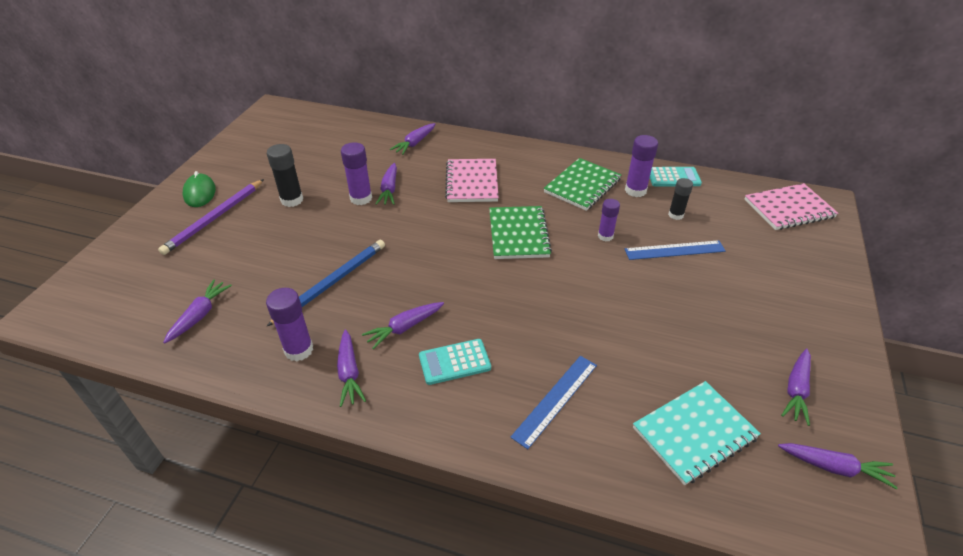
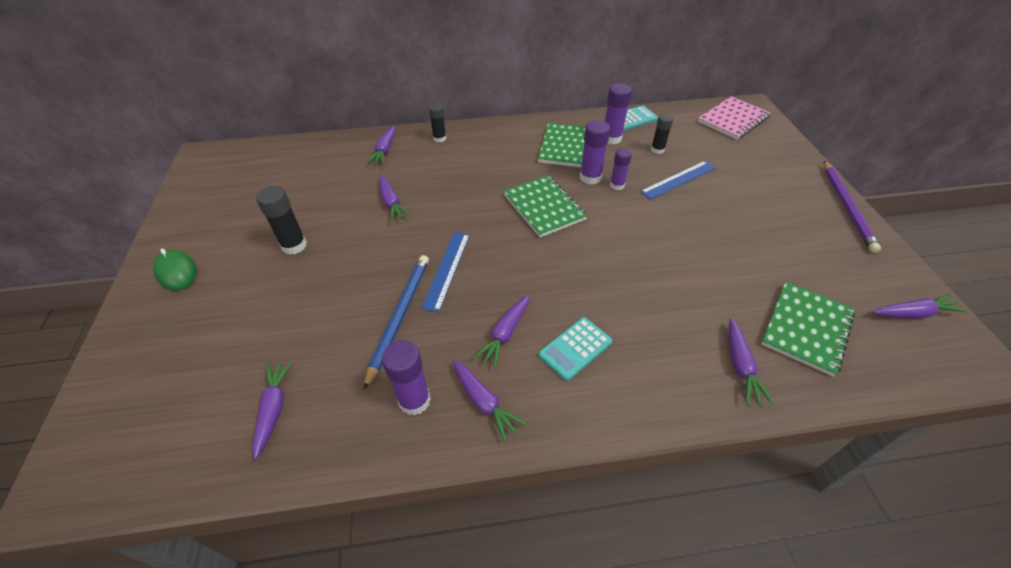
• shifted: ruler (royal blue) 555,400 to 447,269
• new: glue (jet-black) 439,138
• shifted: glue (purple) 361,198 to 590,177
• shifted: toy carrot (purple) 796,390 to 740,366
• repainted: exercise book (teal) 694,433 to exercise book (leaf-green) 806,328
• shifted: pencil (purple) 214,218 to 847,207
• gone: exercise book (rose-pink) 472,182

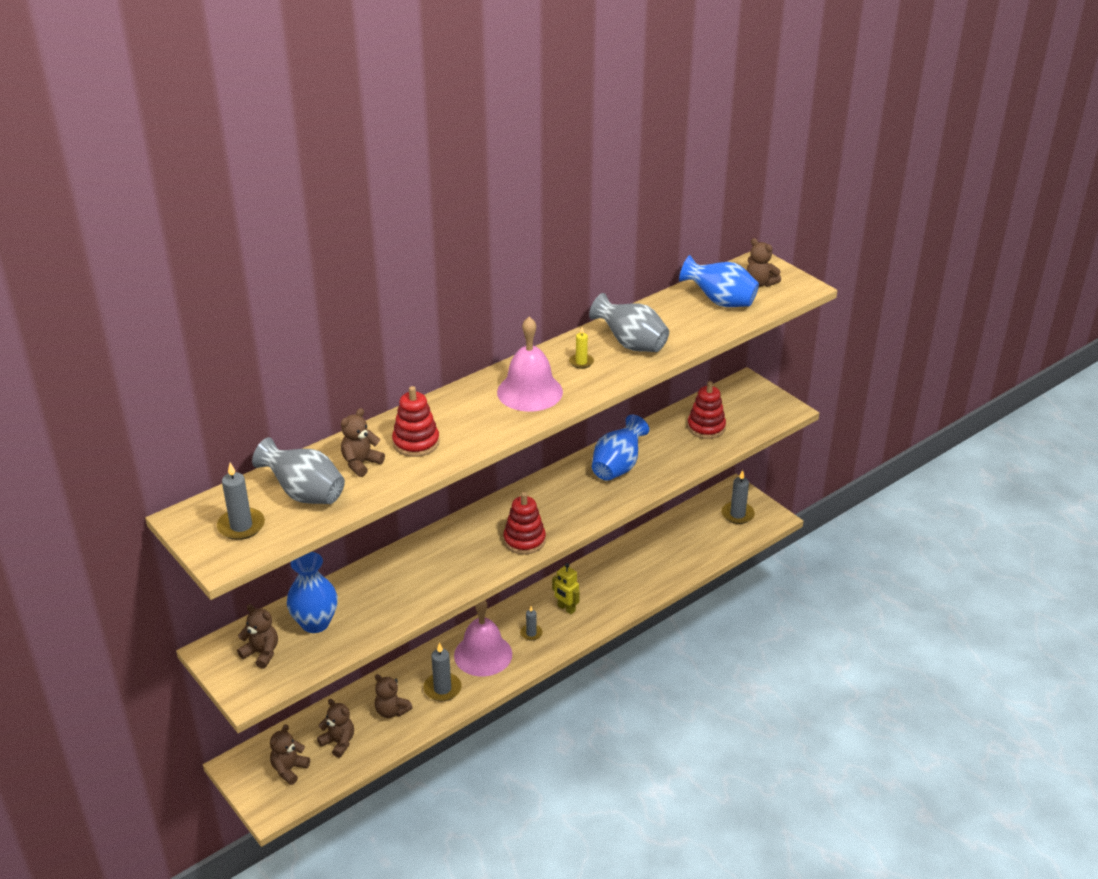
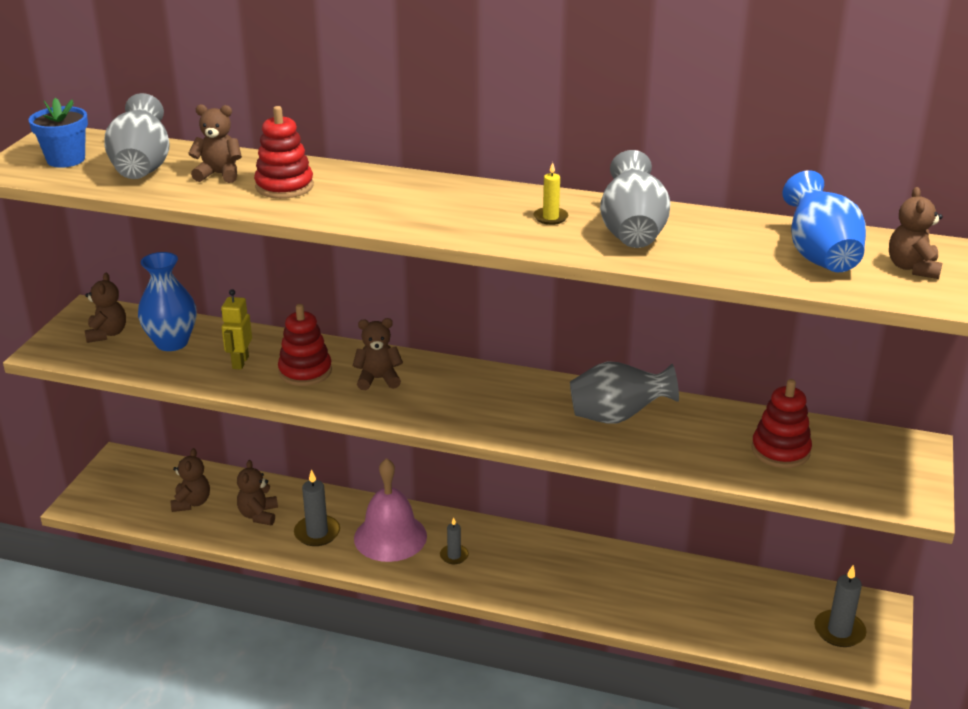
• swapped: pillar candle (gray) 241,526 to potted plant (royal blue) 66,159
• shifted: robot (golden) 566,608 to 240,362
• shifted: stacking toy (red) 524,540 to 305,371
• shifted: teddy (dark brown) 289,769 to 378,379
• repainted: vase (royal blue) 618,467 to vase (gray) 617,417
• gone: hand bell (rose-pink) 529,392

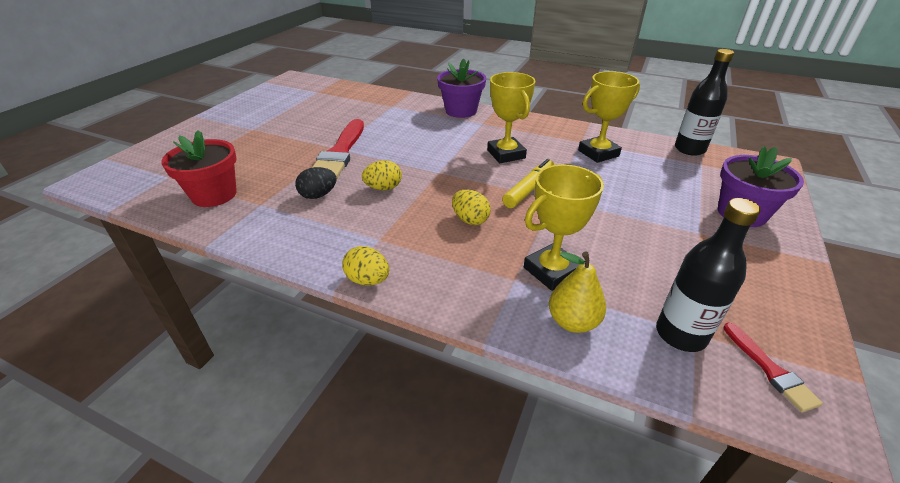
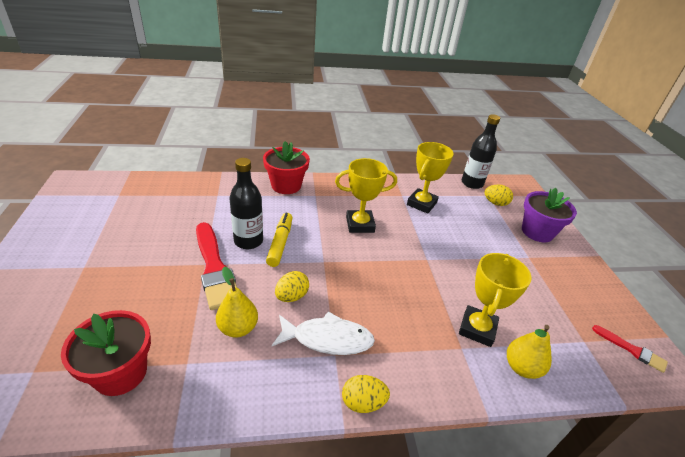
• swapped: egg (jet-black) 318,195 to pear (golden) 238,328
• shifted: drink bottle (jet-black) 680,334 to 248,241
• repainted: potted plant (purple) 461,111 to potted plant (red) 286,185
• shifted: felt pen (golden) 529,189 to 280,243
• new: fish (snow-white) 328,339
• rotated: trophy (golden) 506,154 = 360,224 45 degrees counterclockwise
• shifted: egg (golden) 470,220 to 495,203

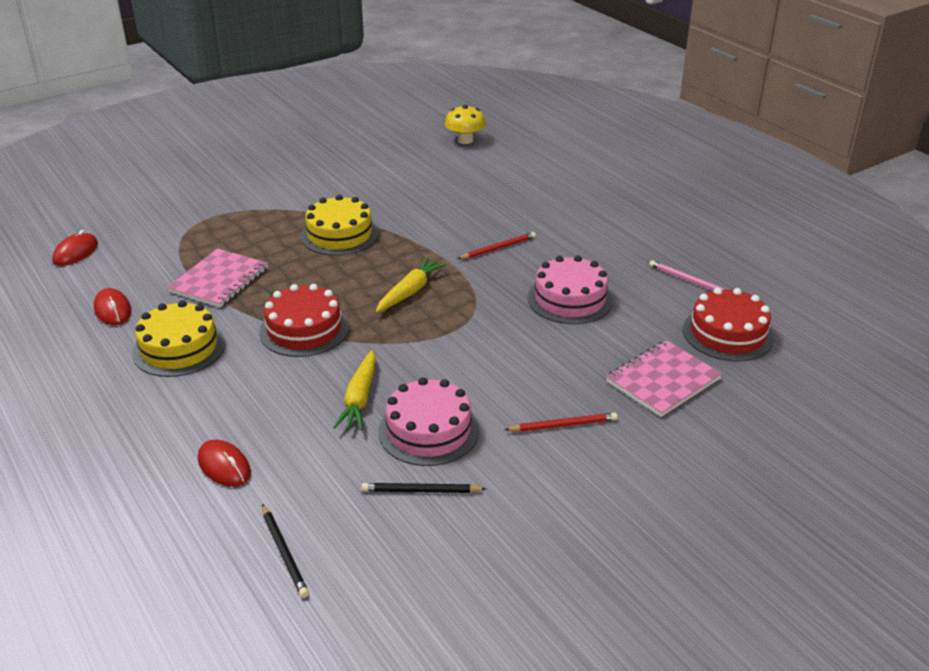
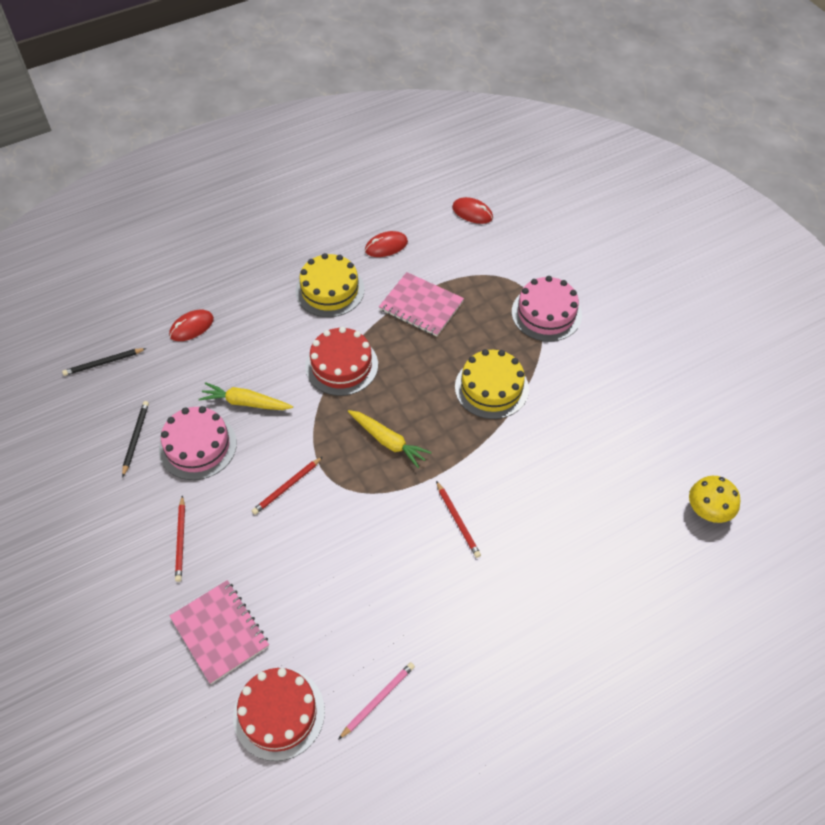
• new: pencil (red) 287,487
• shifted: layer cake (rose-pink) 570,299 to 546,313

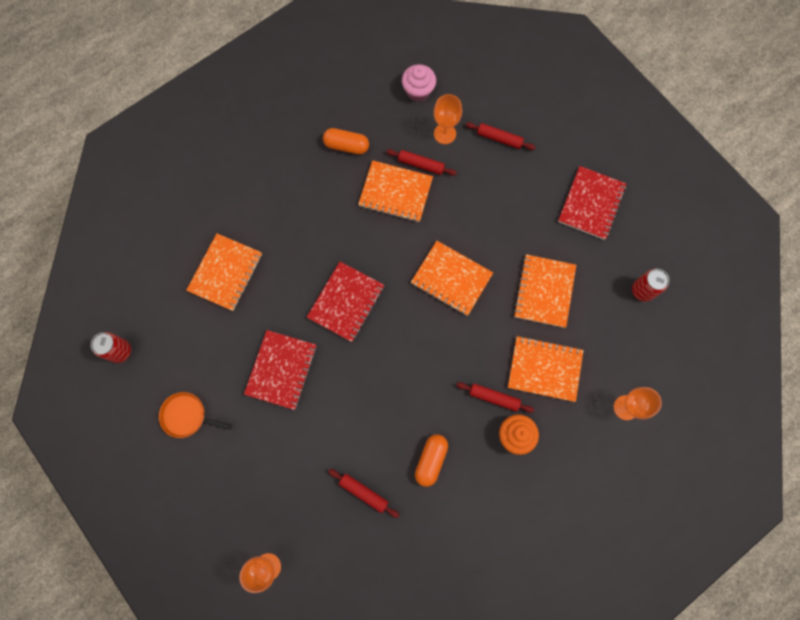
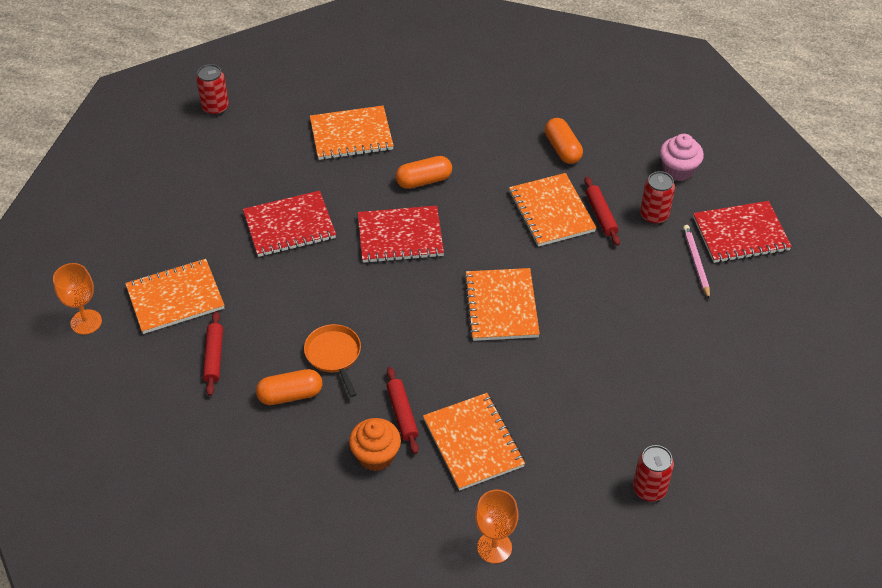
• shifted: exercise book (bright orange) 544,291 to 175,298
• shifted: frying pan (bright orange) 187,416 to 334,355
• new: pill shape (bright orange) 424,180
• swapped: wine glass (bright orange) 444,134 to can (red) 654,215
• swapped: rolling pin (red) 499,138 to pencil (rose-pink) 696,262
• shifted: exercise book (red) 591,204 to 740,234

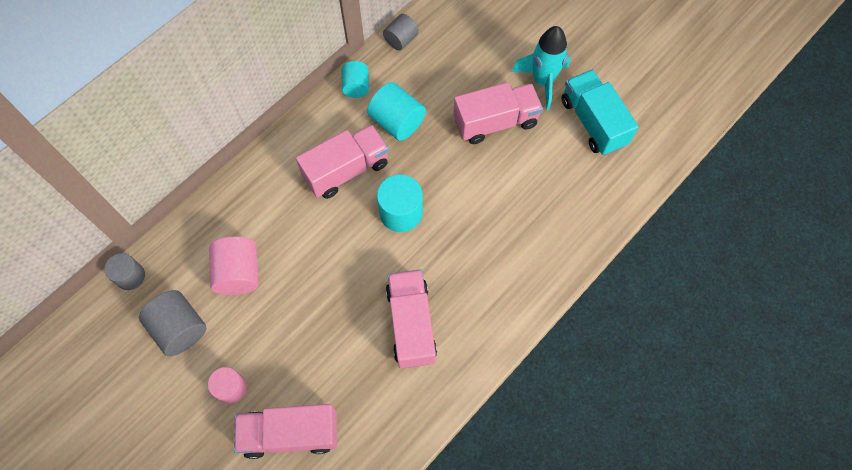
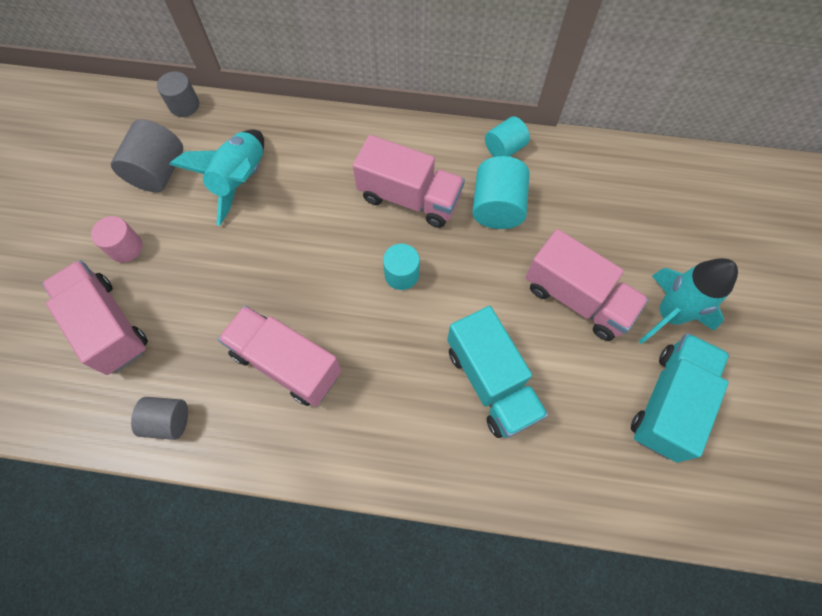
• shifted: cylinder shape (gray) 401,40 to 168,421
• swapped: cylinder shape (rose-pink) 239,273 to spaceship (teal) 241,181
• rotated: truck (rose-pink) 411,324 = 286,363 105 degrees counterclockwise
• scaled: cylinder shape (teal) 401,212 = 401,274 x0.65
• new: truck (teal) 491,382

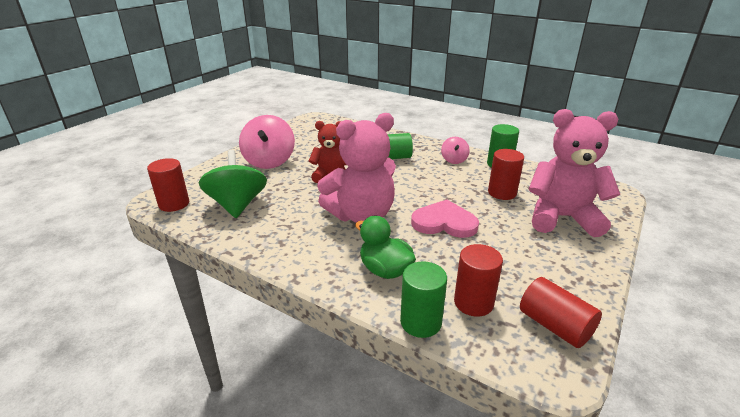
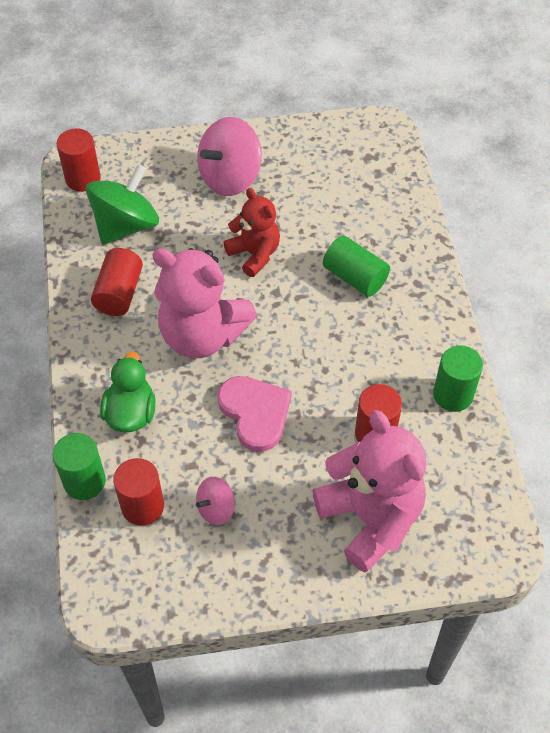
• shifted: cylinder shape (red) 554,326 to 119,293
• shifted: whirligig (rose-pink) 454,160 to 216,509

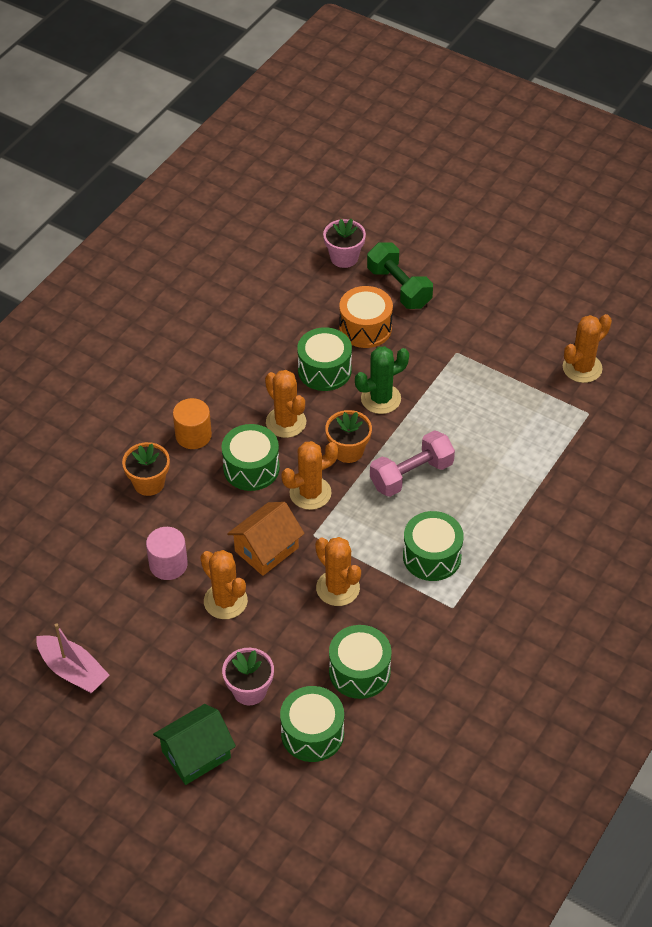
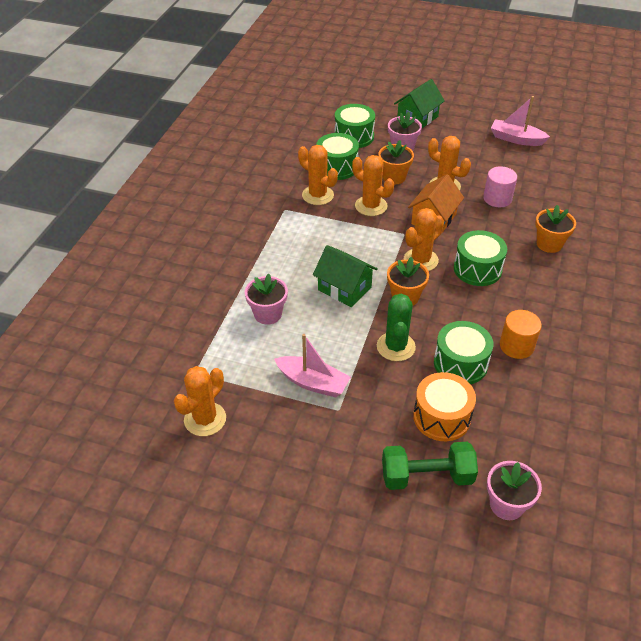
• new: potted plant (rose-pink) 268,314
• new: toy boat (rose-pink) 313,382
• shifted: prickly plant (bright orange) 286,422 to 317,195
• swapped: dumbbell (rose-pink) 411,475 to house (leaf-green) 344,288
• rotated: prickly plant (leaf-green) 381,399 = 396,347 45 degrees counterclockwise
• new: potted plant (bright orange) 394,177
• rotated: dumbbell (leaf-green) 399,287 = 427,476 45 degrees counterclockwise
• shifted: cylinder shape (bright orange) 193,435 to 516,346
• gone: snare drum (leaf-green) 432,556

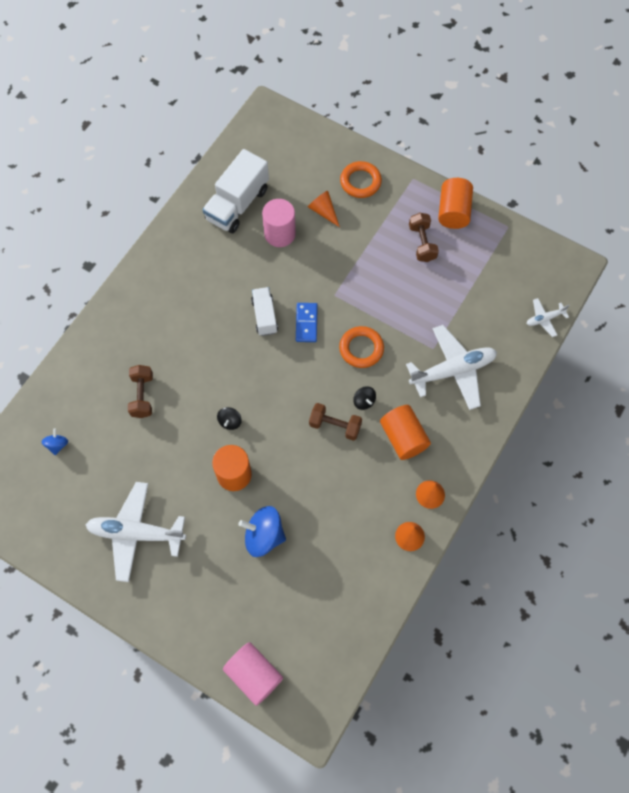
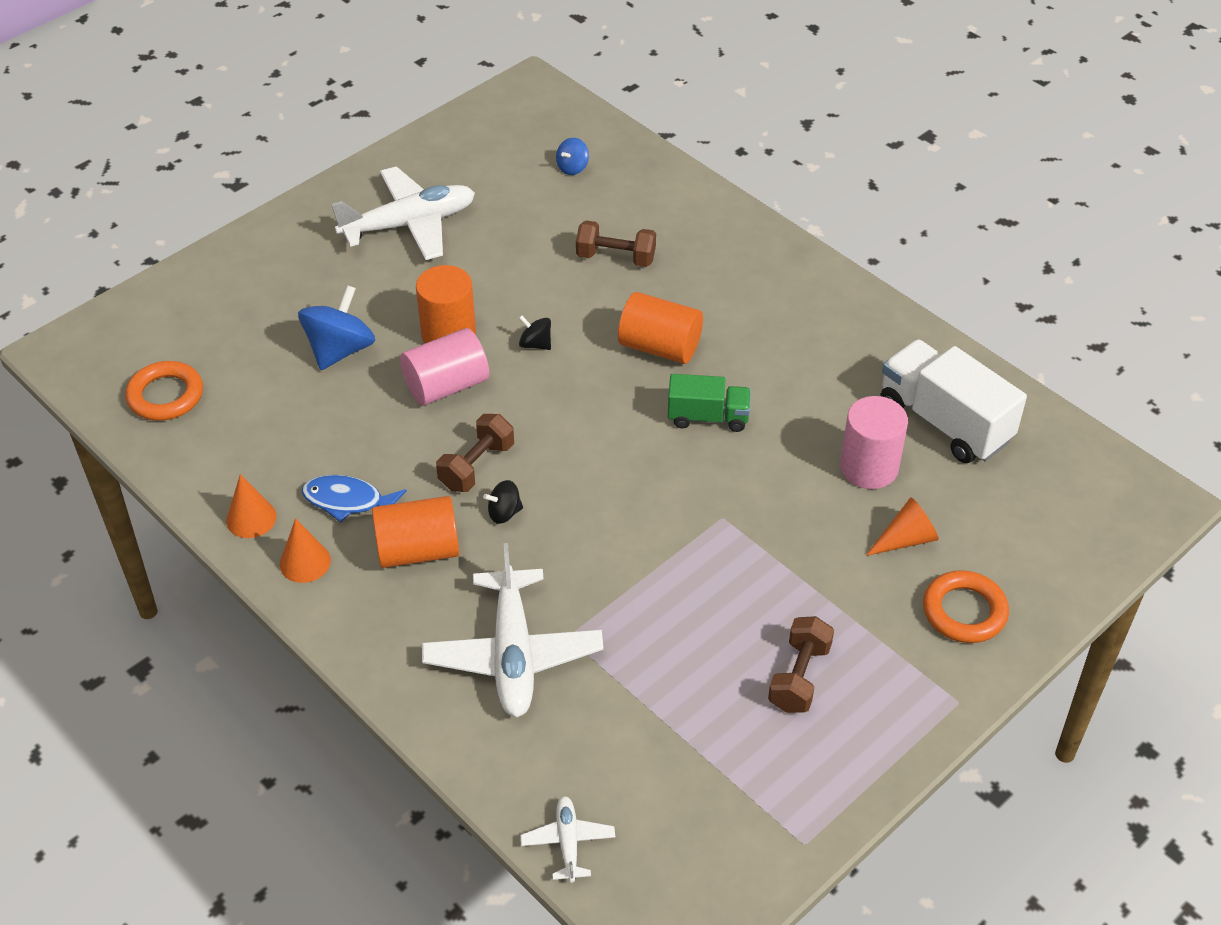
• shifted: ring (bright orange) 361,349 to 165,396
• new: fish (royal blue) 348,501
• rotated: plane (snow-white) 136,533 = 409,224 45 degrees clockwise
• shifted: cylinder shape (rose-pink) 254,674 to 446,386
• rotated: whirligig (royal blue) 57,445 = 572,168 105 degrees clockwise
• shifted: cylinder shape (bright orange) 453,212 to 659,347
• repainted: truck (snow-white) 264,316 to truck (leaf-green) 708,417
• rotated: dumbbell (dark brown) 422,243 = 799,677 75 degrees counterclockwise
• gone: domino (royal blue) 306,323

